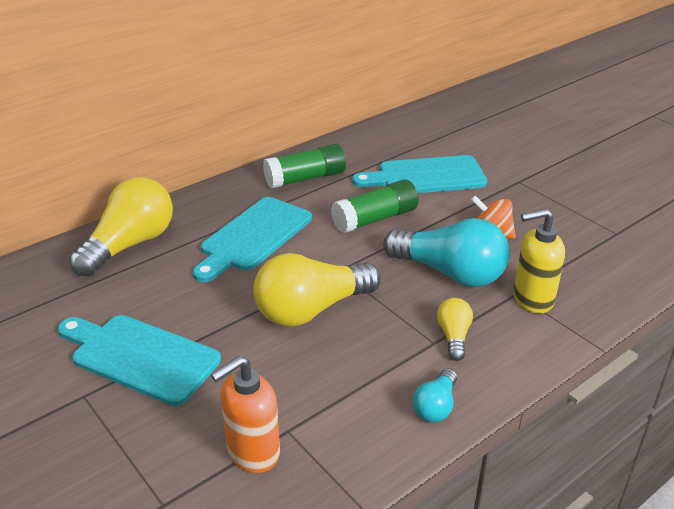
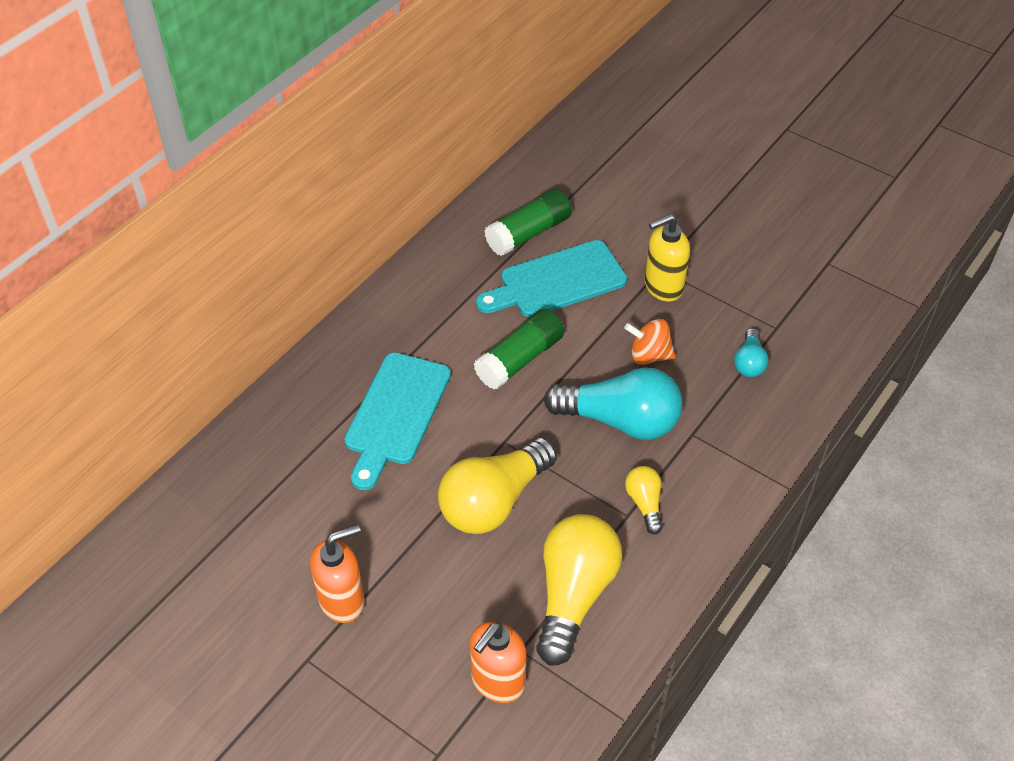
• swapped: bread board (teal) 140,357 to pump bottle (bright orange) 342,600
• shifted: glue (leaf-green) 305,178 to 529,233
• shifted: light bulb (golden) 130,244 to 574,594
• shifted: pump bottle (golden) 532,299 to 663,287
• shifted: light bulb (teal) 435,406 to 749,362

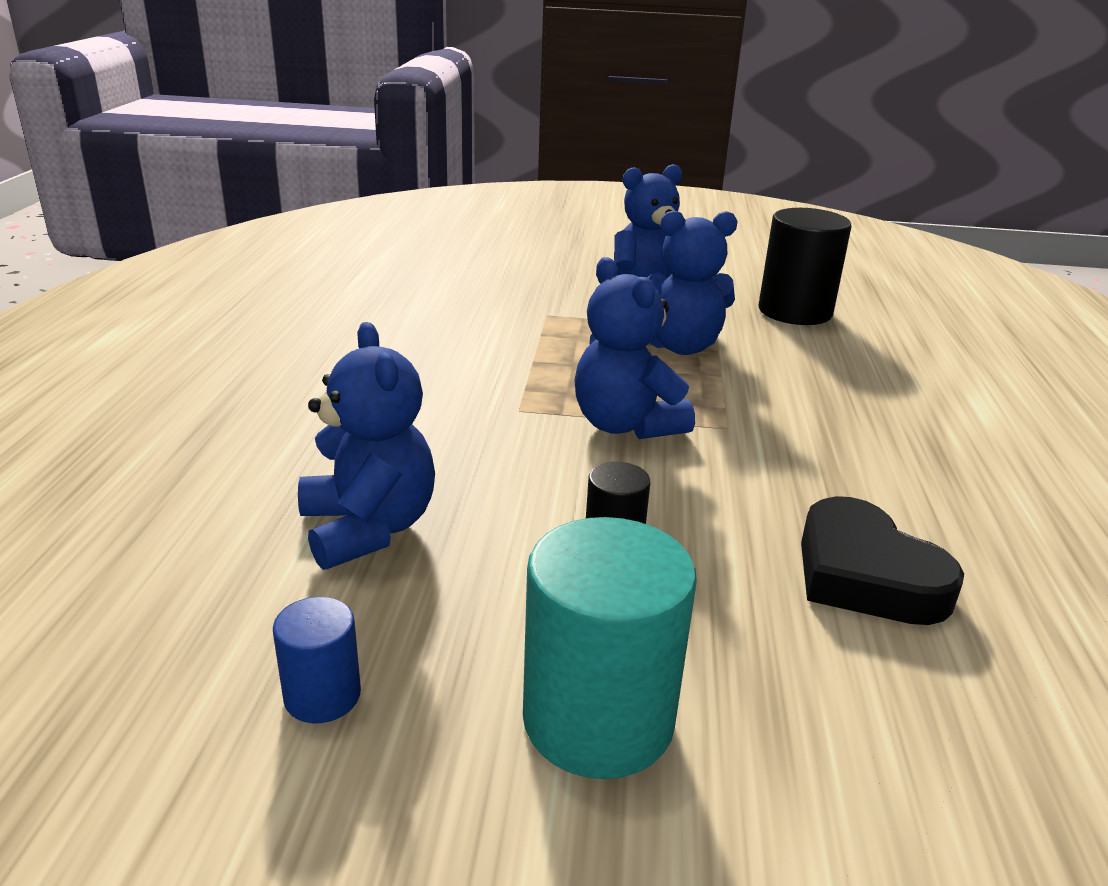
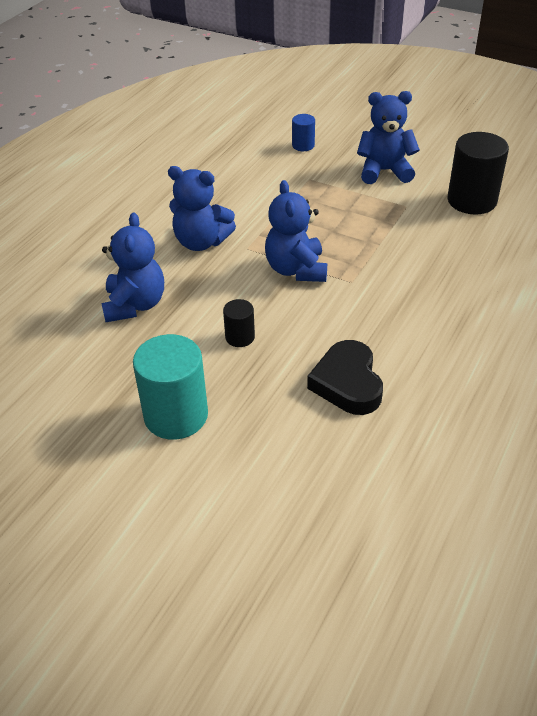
• shifted: teddy (royal blue) 680,346 to 201,242
• shifted: cylinder shape (royal blue) 322,695 to 303,145

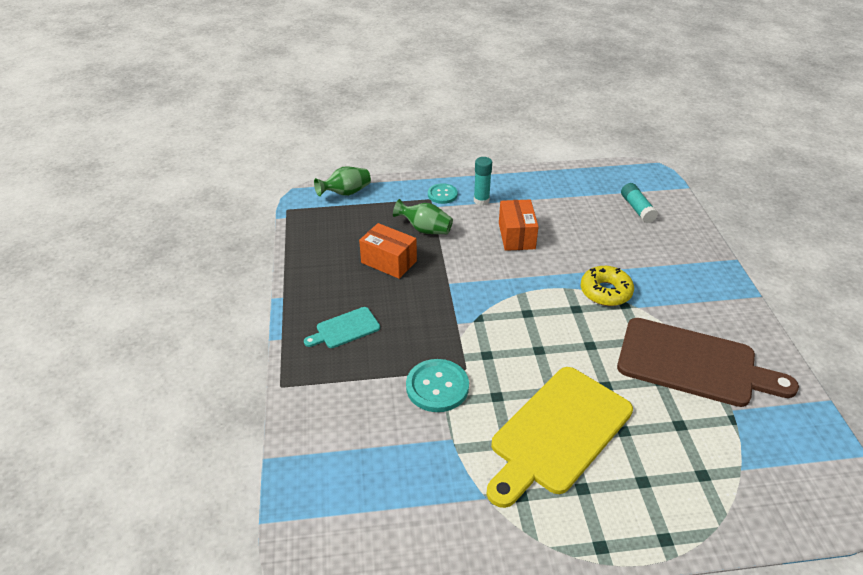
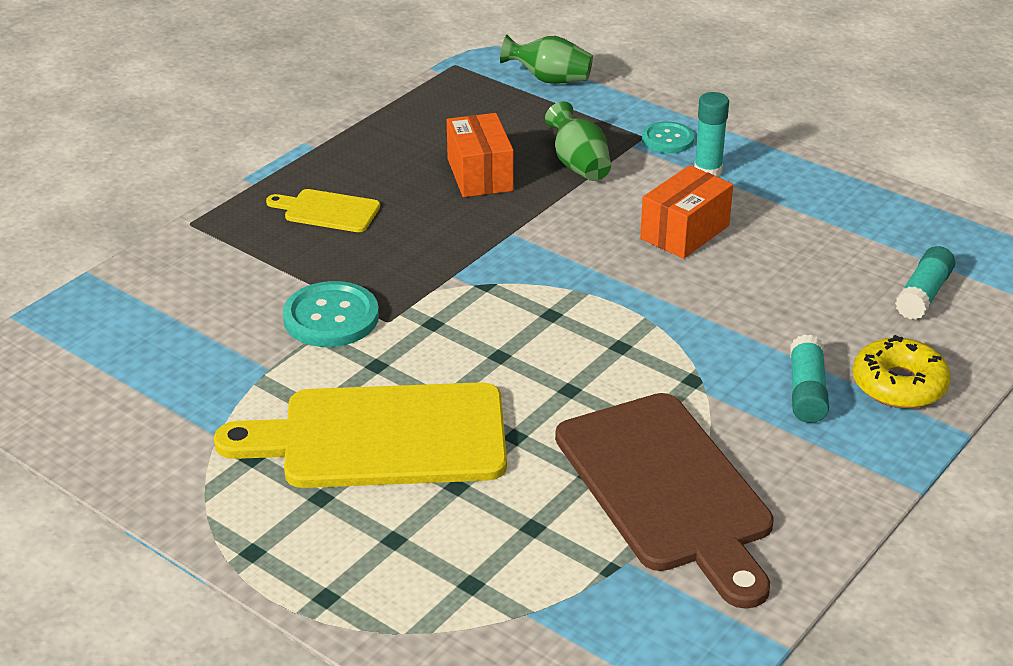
• repainted: bread board (teal) 345,329 to bread board (golden) 328,211
• new: glue (teal) 806,392
• shifted: glazed donut (golden) 605,292 to 899,385

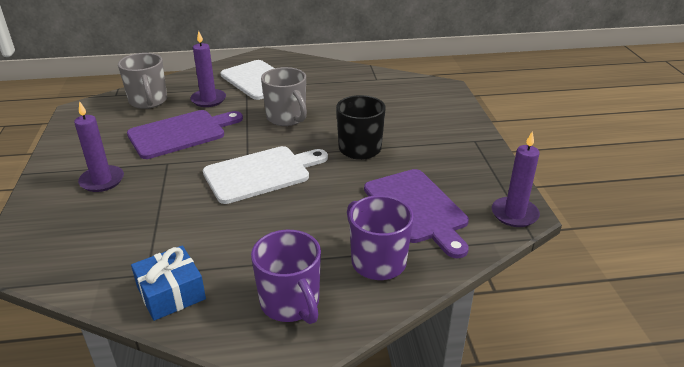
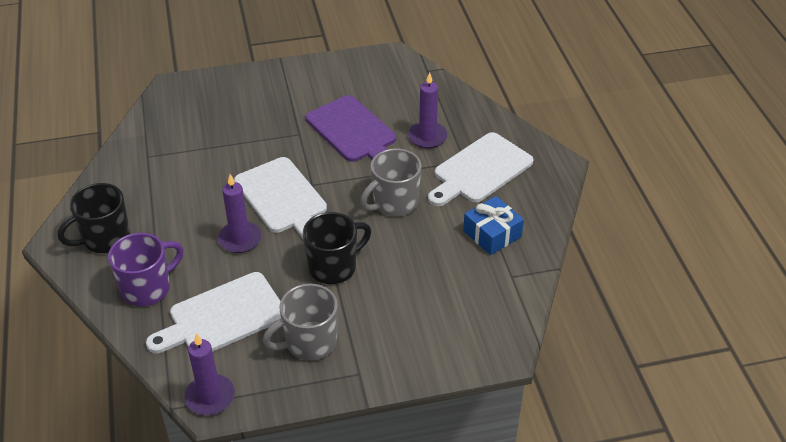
• repainted: coffee mug (purple) 290,303 to coffee mug (jet-black) 105,239
• repainted: bread board (purple) 417,208 to bread board (snow-white) 222,317
• shifted: pillar candle (purple) 102,181 to 240,239
• shifted: coffee mug (gray) 148,101 to 309,343
• shifted: present (royal blue) 171,293 to 492,234

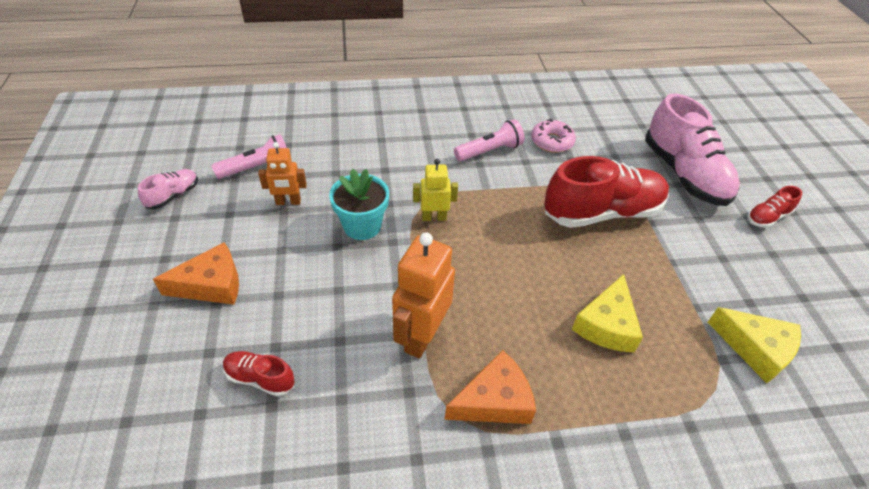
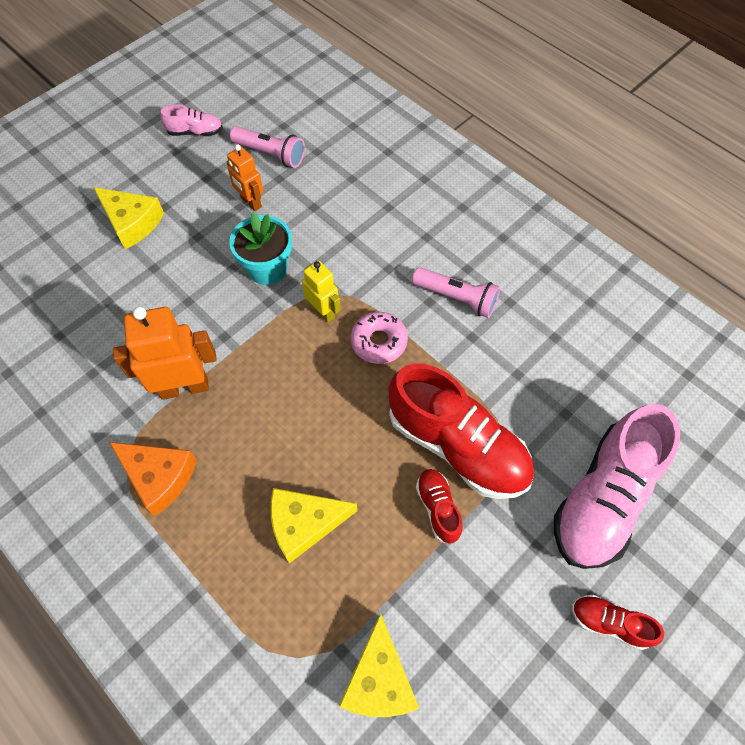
• repainted: cheese wedge (bright orange) 211,285 to cheese wedge (golden) 132,222
• shifted: glazed donut (rose-pink) 552,141 to 379,342
• shifted: sneaker (red) 260,378 to 438,508

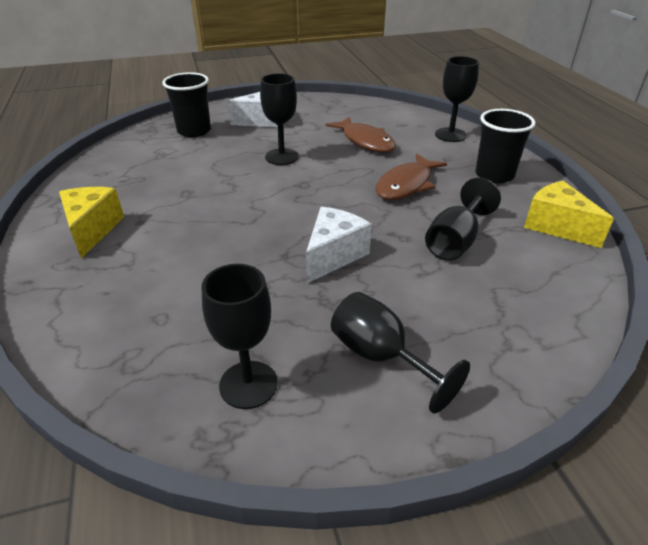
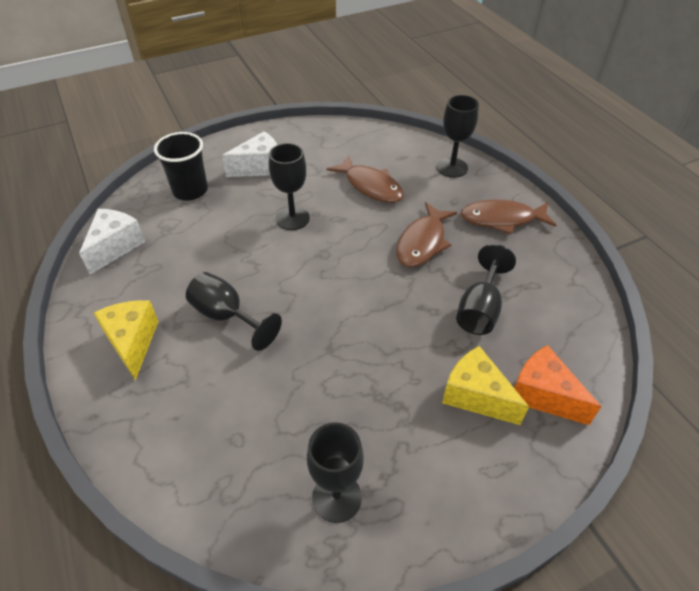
• shifted: cheese wedge (snow-white) 333,255 to 115,247
• shifted: wine glass (jet-black) 381,357 to 227,316
• shifted: cheese wedge (golden) 556,226 to 476,396
• swapped: beaker (jet-black) 494,175 to fish (dark brown) 502,219
• new: cheese wedge (bright orange) 543,395

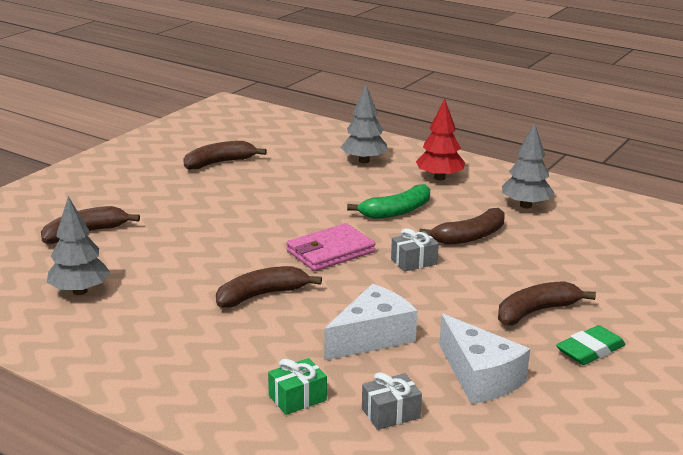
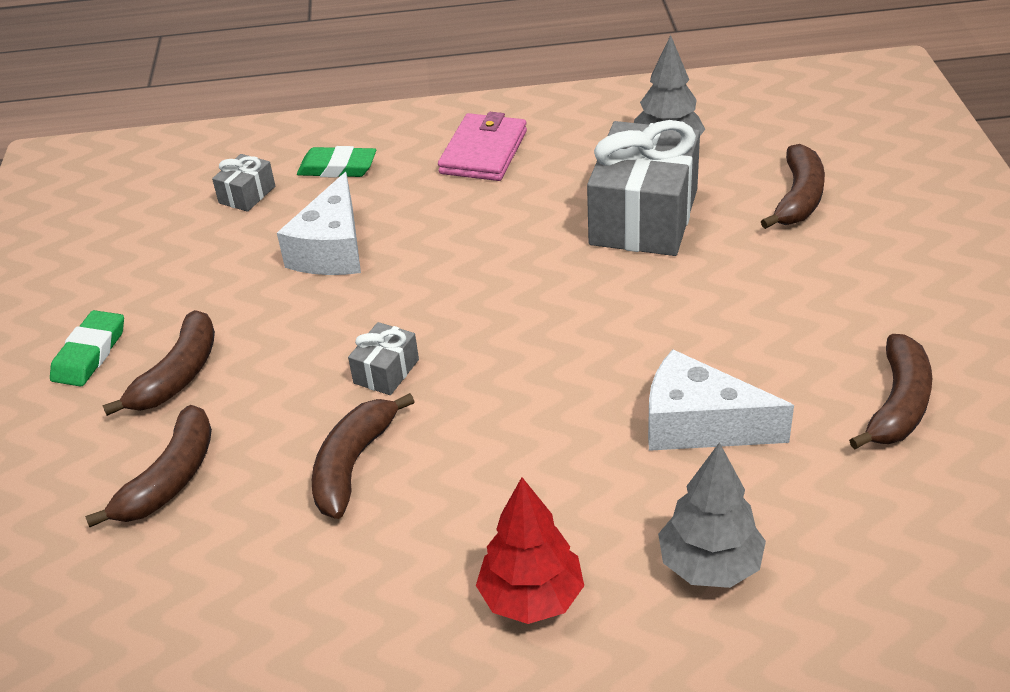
• shifted: banana fruit (dark brown) 261,295 to 170,479
• swapped: present (leaf-green) 297,398 to pencil eraser (leaf-green) 337,168
• shifted: wallet (rose-pink) 330,251 to 484,152
• new: present (gray) 644,217
• shifted: cheese wedge (snow-white) 479,377 to 699,425
• gone: banana fruit (leaf-green) 397,211
• gone: tree (gray) 526,205

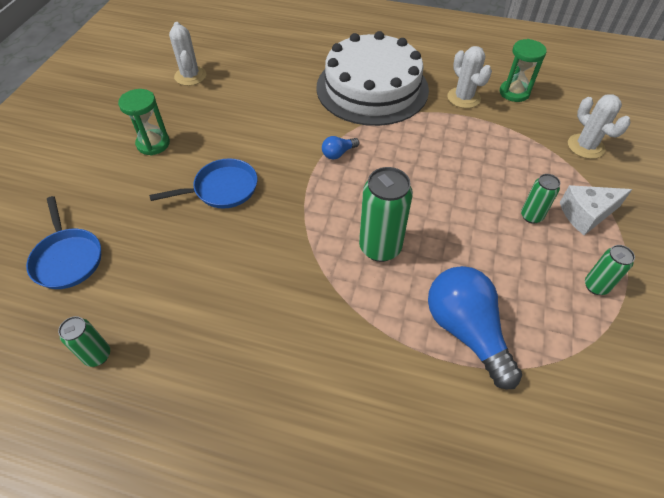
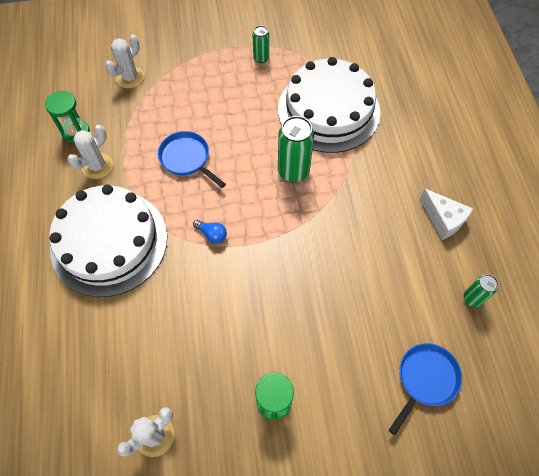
• shifted: frying pan (royal blue) 222,189 to 187,158
• swapped: light bulb (royal blue) 466,330 to layer cake (snow-white) 328,110
• shifted: cheese wedge (snow-white) 586,214 to 443,219
• gone: can (leaf-green) 531,216

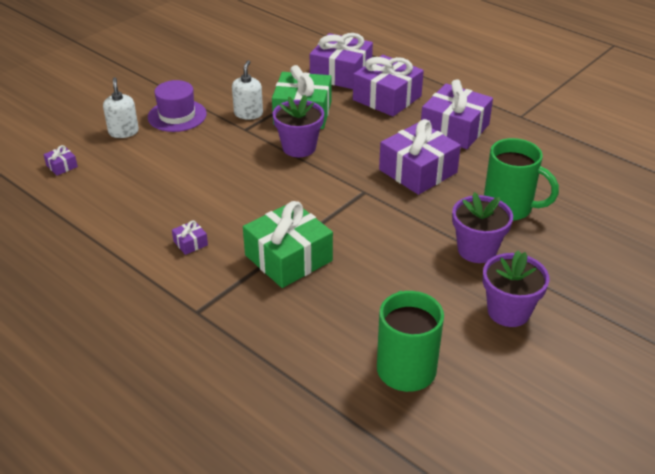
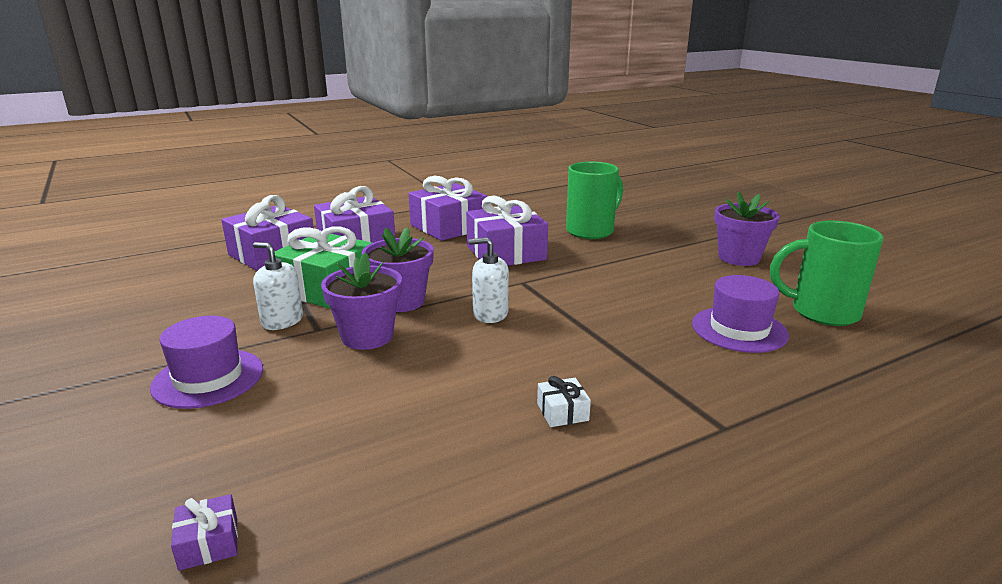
• shifted: potted plant (purple) 477,250 to 367,336
• shifted: pump bottle (snow-white) 123,132 to 490,314
• repainted: present (purple) 190,243 to present (snow-white) 562,412
• new: top hat (purple) 739,329
• gone: present (leaf-green) 288,258

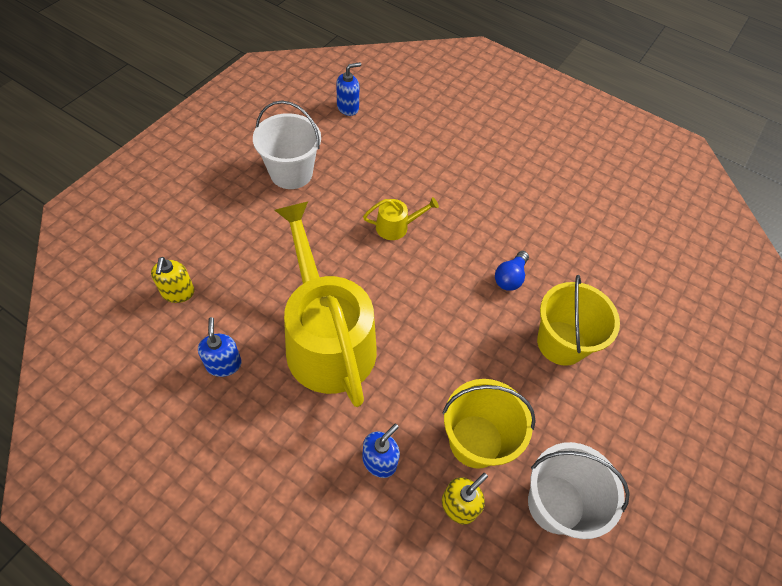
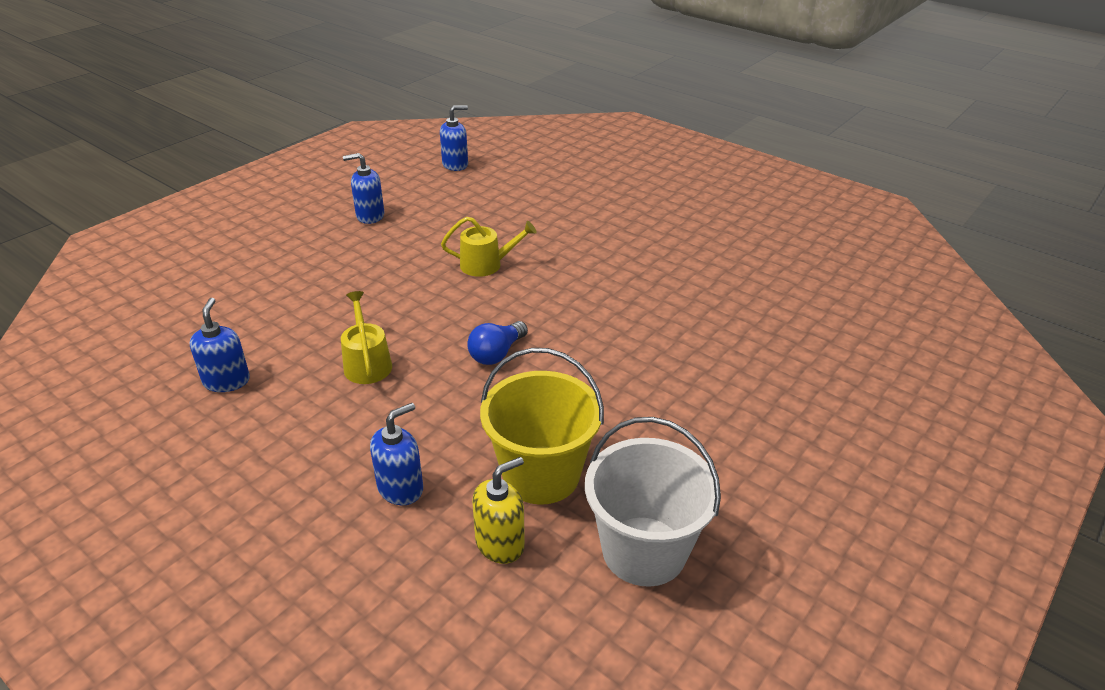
• scaled: watering can (golden) 327,339 = 367,364 x0.40
• swapped: sand bucket (snow-white) 291,173 to pump bottle (royal blue) 370,216
• shifted: light bulb (royal blue) 510,277 to 496,354
• gone: pump bottle (golden) 178,292
• gone: sand bucket (golden) 561,343

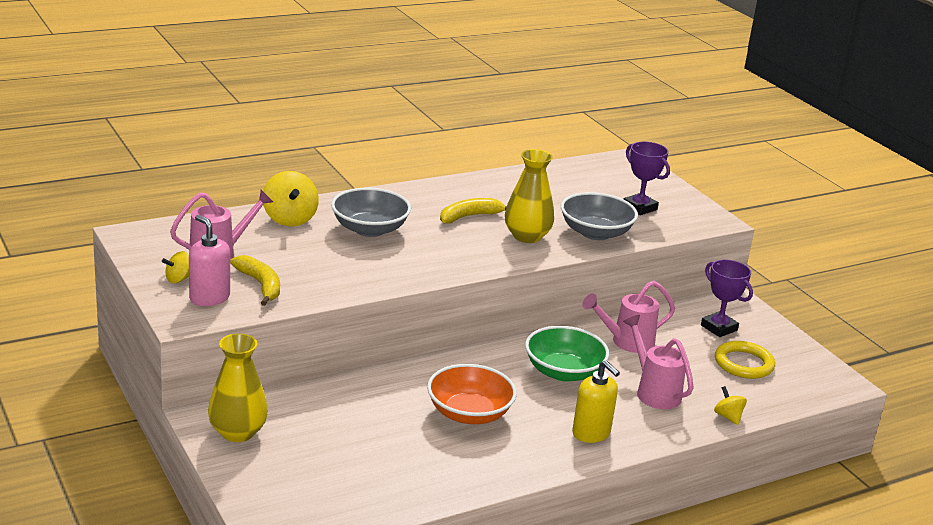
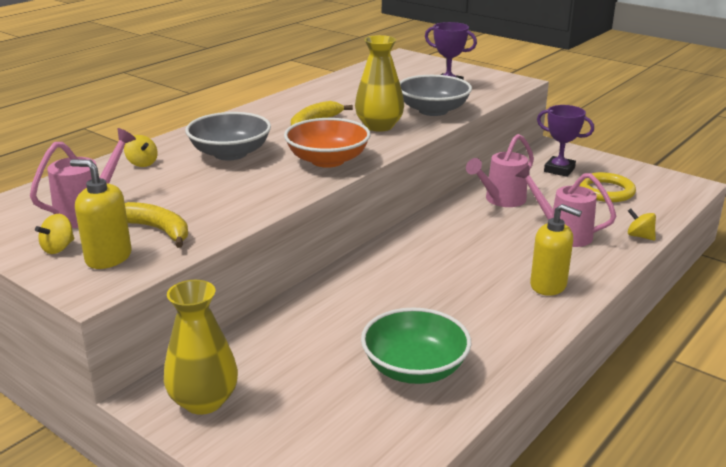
• repainted: pump bottle (rose-pink) 209,298 to pump bottle (golden) 108,258
• scaled: whirligig (golden) 289,219 = 142,163 x0.55
• shifted: deep dish (bright orange) 469,413 to 327,160
• shifted: deep dish (leaf-green) 563,372 to 414,368

